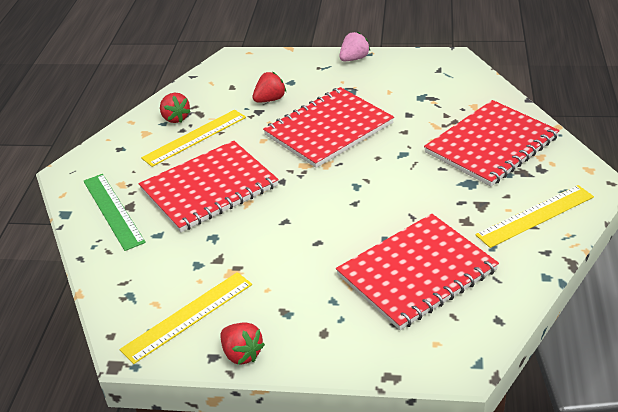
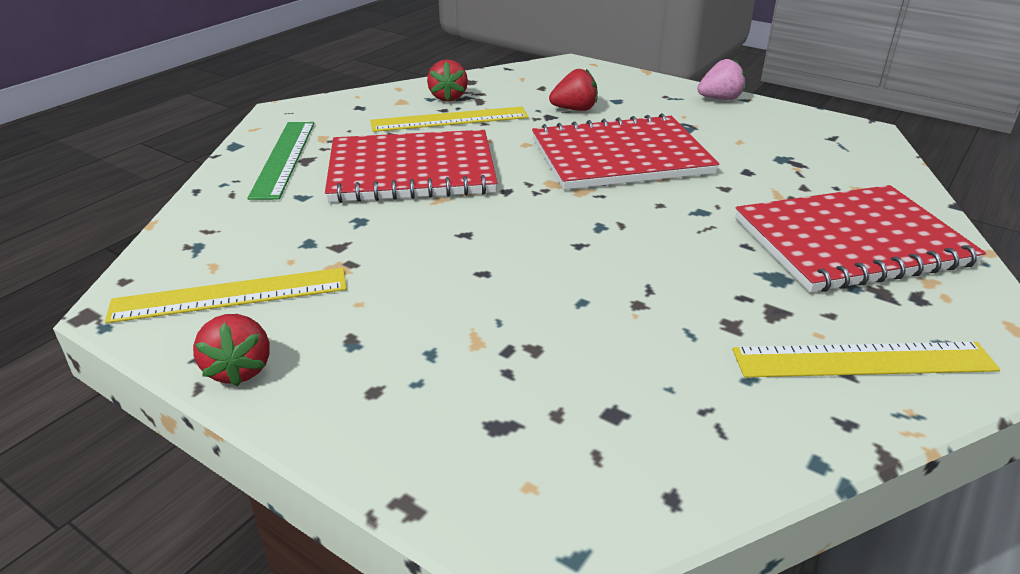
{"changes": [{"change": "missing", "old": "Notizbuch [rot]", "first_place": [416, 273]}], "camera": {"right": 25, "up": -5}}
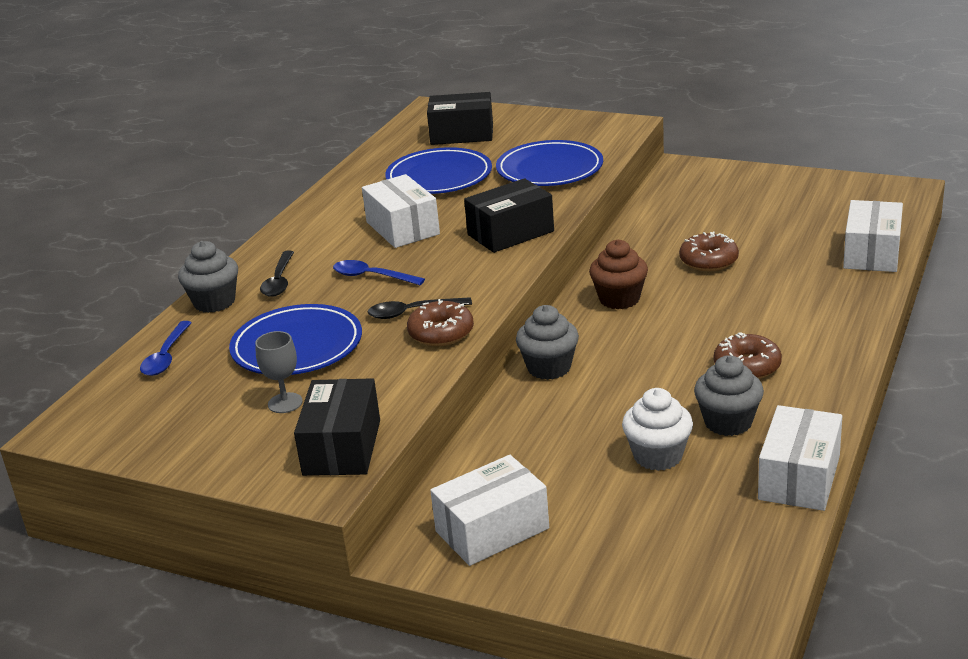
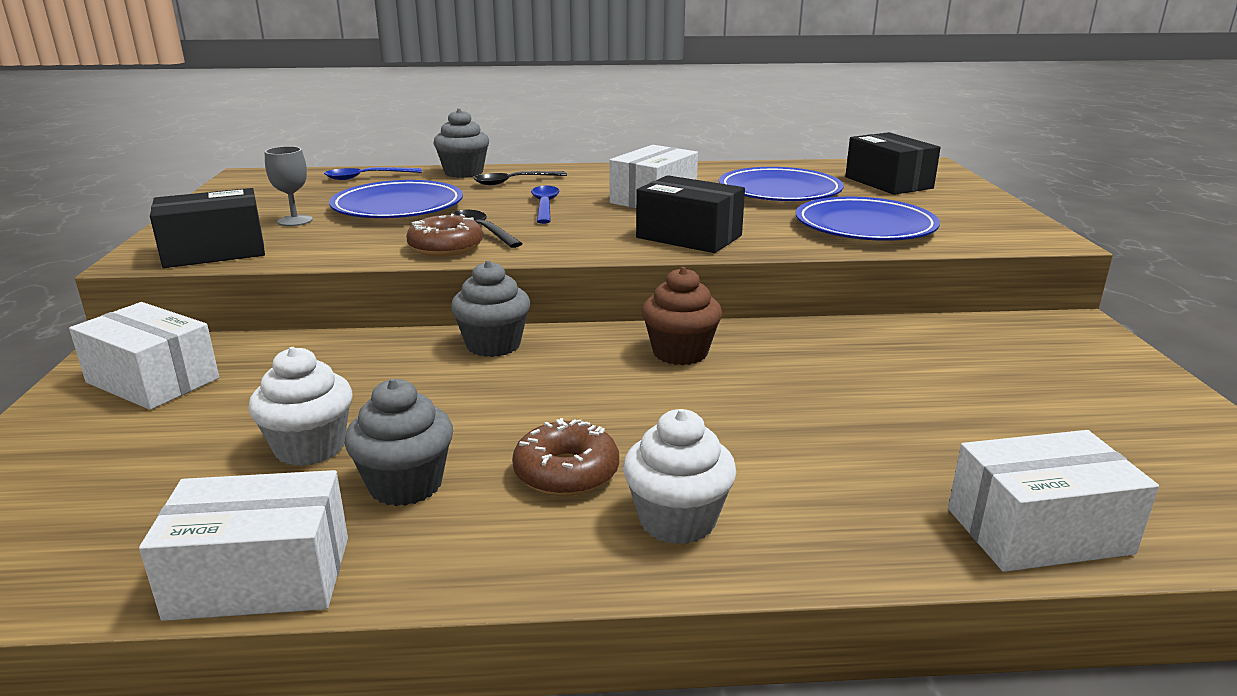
{"changes": [{"change": "missing", "old": "Donut [braun]", "first_place": [708, 261]}, {"change": "appeared", "new": "Muffin [weiß]", "second_place": [677, 520]}], "camera": {"right": 60, "up": -5}}
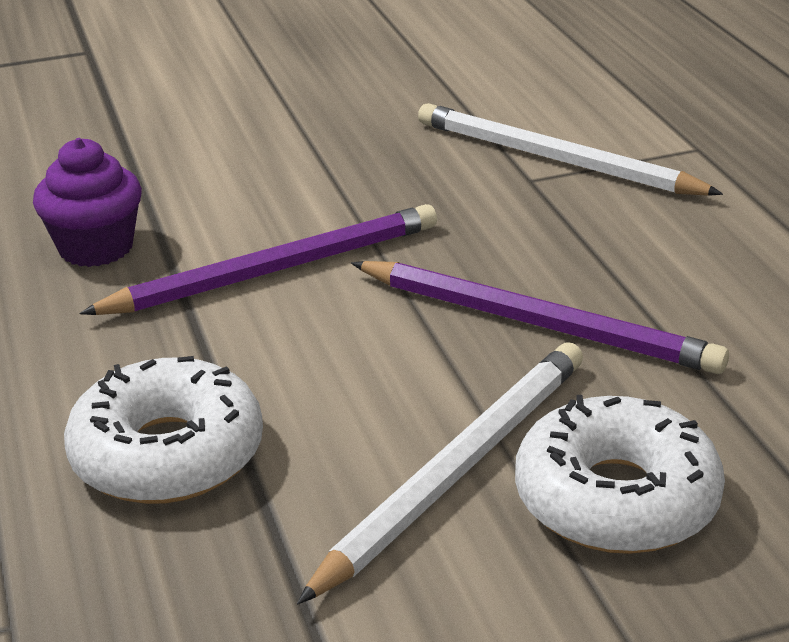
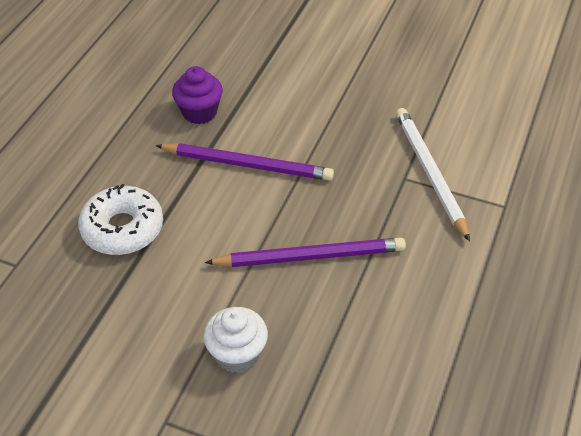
{"changes": [{"change": "missing", "old": "Bleistift [weiß]", "first_place": [456, 470]}, {"change": "exchanged", "old": "Donut [weiß]", "new": "Muffin [weiß]", "first_place": [616, 498], "second_place": [237, 354]}, {"change": "spun", "old": "Bleistift [lila]", "first_place": [536, 323], "second_place": [310, 256], "degrees": -75}], "camera": {"right": 40, "up": 15}}
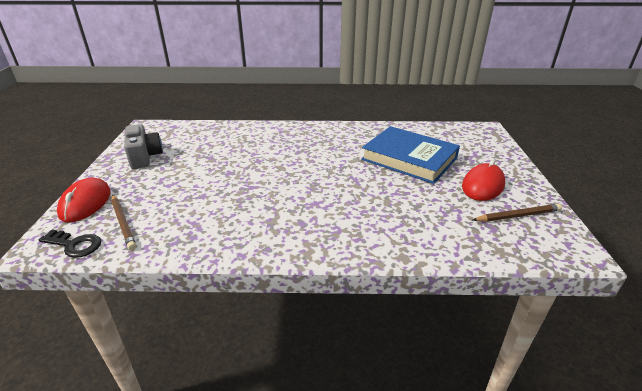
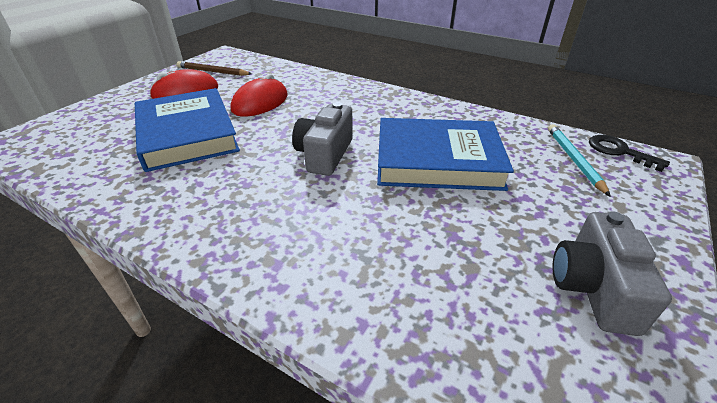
{"changes": [{"change": "appeared", "new": "Kamera [grau]", "second_place": [325, 154]}, {"change": "appeared", "new": "Buch [blau]", "second_place": [437, 160]}, {"change": "relocated", "old": "Computermaus [rot]", "first_place": [85, 203], "second_place": [260, 102]}, {"change": "colour", "old": "Bleistift [braun]", "new": "Bleistift [türkis]", "first_place": [123, 223], "second_place": [574, 159]}], "camera": {"right": -150, "up": 5}}
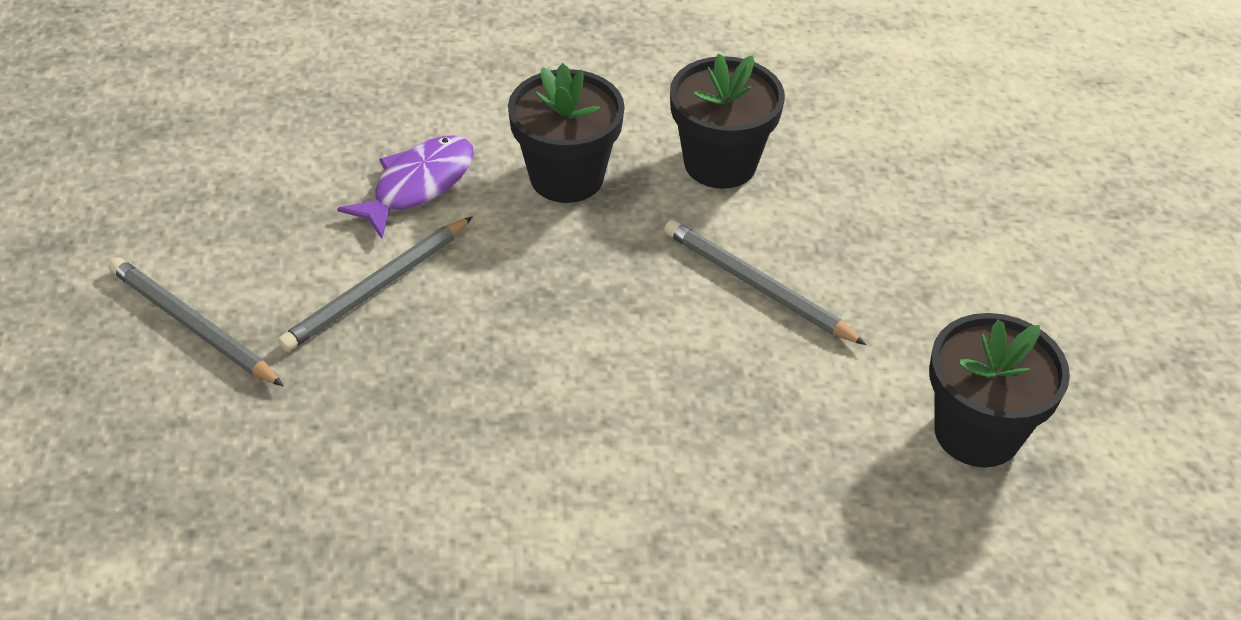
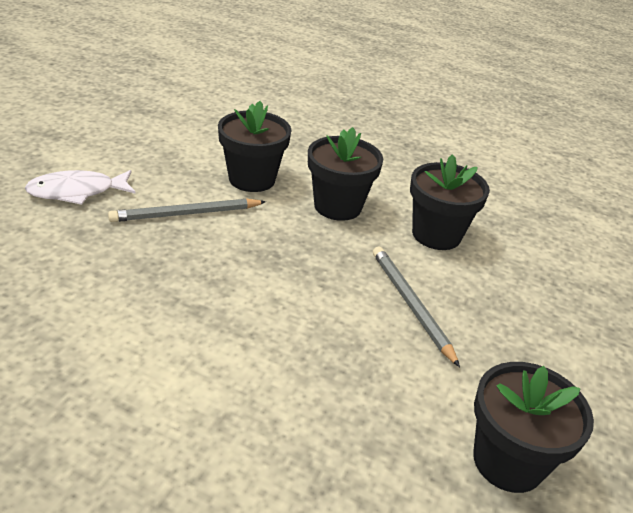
{"changes": [{"change": "exchanged", "old": "Bleistift [grau]", "new": "Fisch [weiß]", "first_place": [192, 326], "second_place": [77, 192]}, {"change": "exchanged", "old": "Fisch [lila]", "new": "Blumentopf [schwarz]", "first_place": [418, 185], "second_place": [252, 179]}], "camera": {"right": 25, "up": -10}}
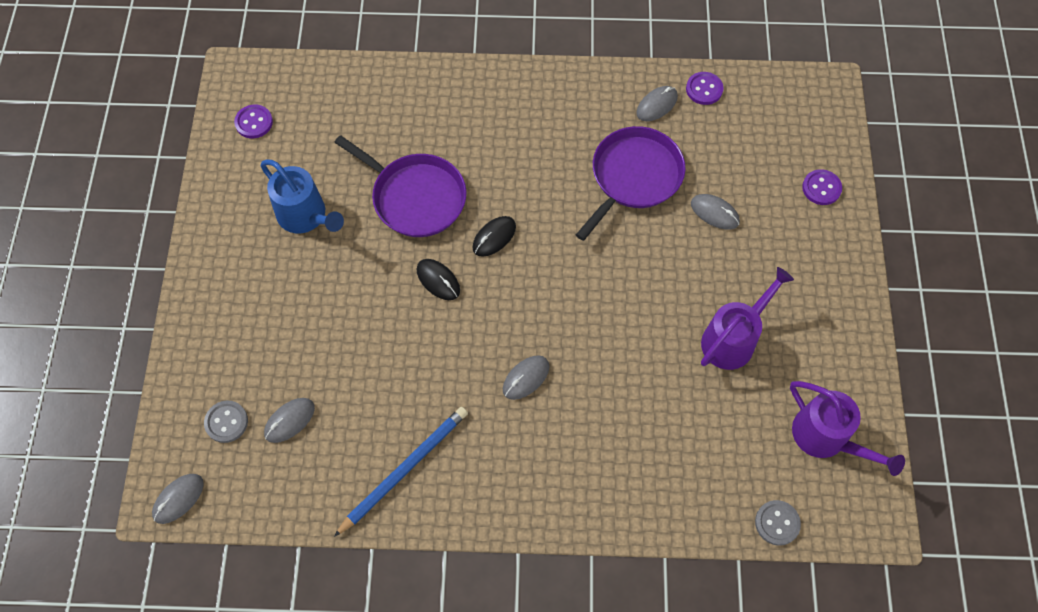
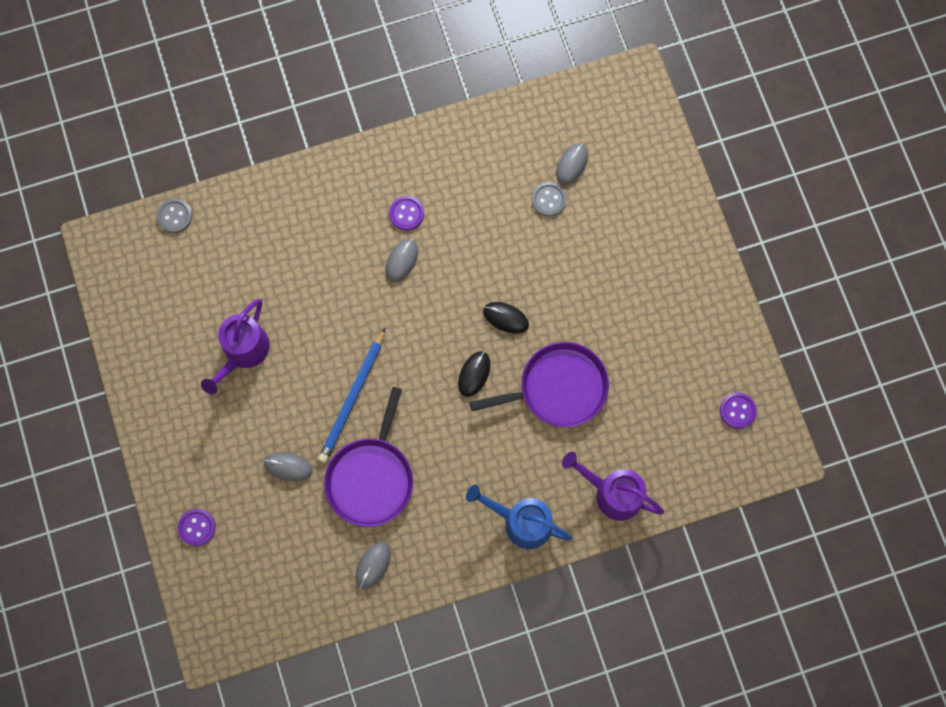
{"changes": [{"change": "missing", "old": "Computermaus [grau]", "first_place": [178, 499]}, {"change": "relocated", "old": "Knopf [grau]", "first_place": [226, 422], "second_place": [548, 200]}, {"change": "relocated", "old": "Gießkanne [blau]", "first_place": [306, 216], "second_place": [521, 522]}, {"change": "relocated", "old": "Bleistift [blau]", "first_place": [404, 469], "second_place": [352, 398]}, {"change": "relocated", "old": "Knopf [lila]", "first_place": [704, 89], "second_place": [406, 214]}, {"change": "relocated", "old": "Gießkanne [lila]", "first_place": [826, 438], "second_place": [612, 493]}, {"change": "spun", "old": "Pfanne [lila]", "first_place": [415, 197], "second_place": [558, 388], "degrees": 150}], "camera": {"right": 160, "up": 10}}
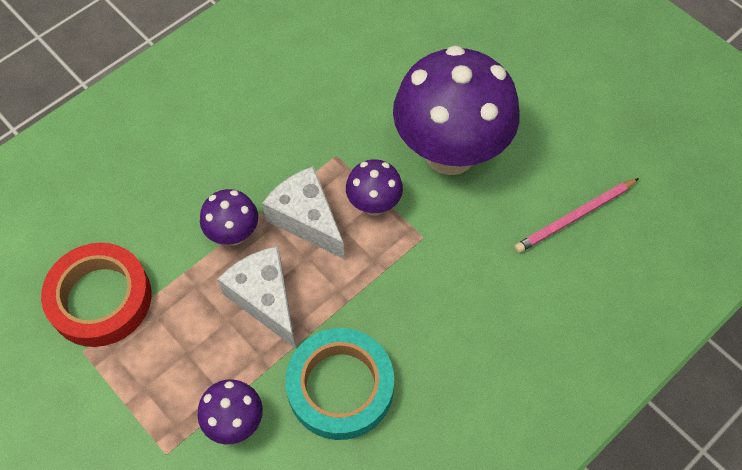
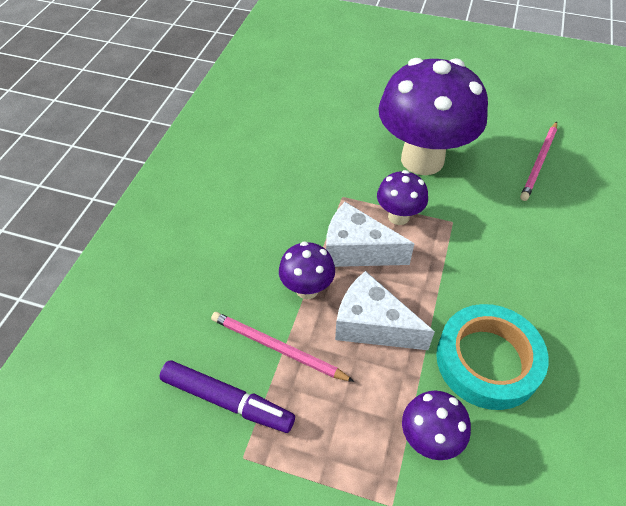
{"changes": [{"change": "appeared", "new": "Bleistift [rosa]", "second_place": [277, 348]}, {"change": "exchanged", "old": "Klebeband [rot]", "new": "Filzstift [lila]", "first_place": [100, 298], "second_place": [227, 401]}], "camera": {"right": -30, "up": -10}}
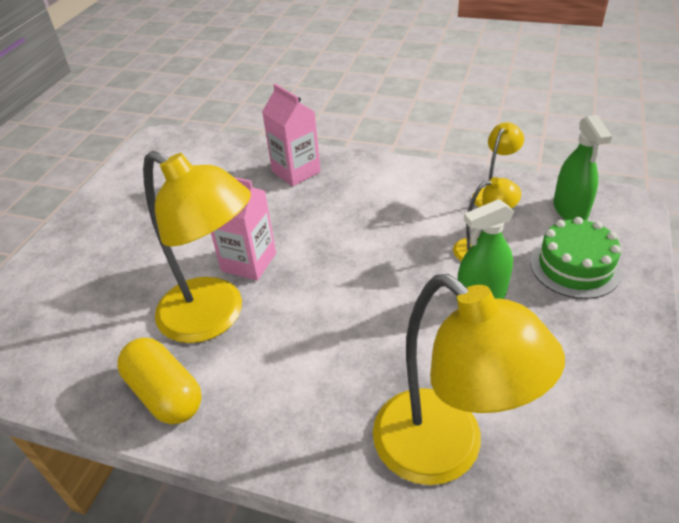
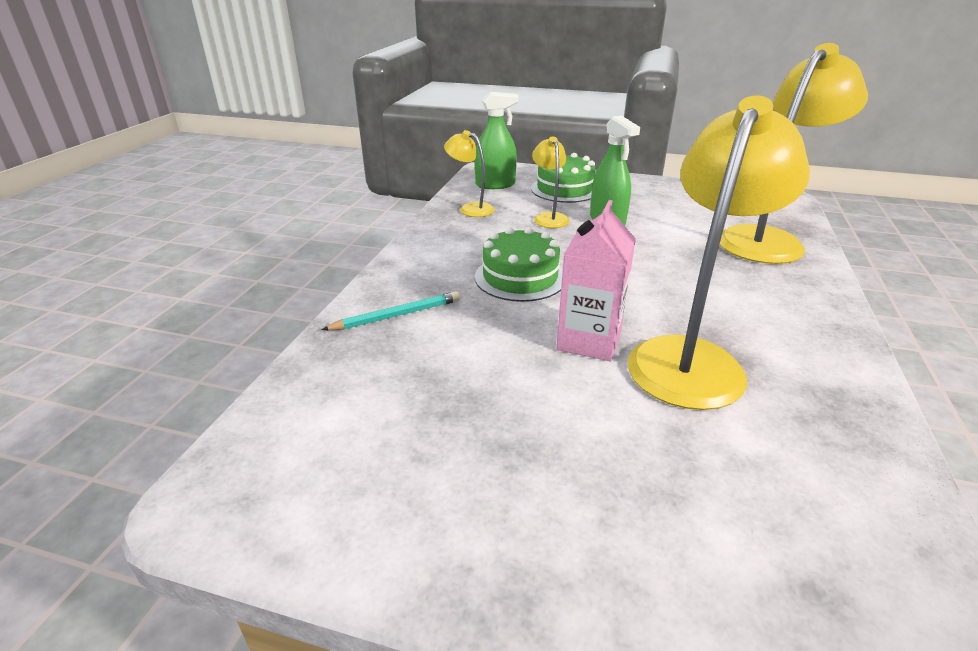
{"changes": [{"change": "missing", "old": "Kapsel [gelb]", "first_place": [165, 394]}, {"change": "appeared", "new": "Kuchen [grün]", "second_place": [520, 277]}, {"change": "exchanged", "old": "Getränkekarton [rosa]", "new": "Bleistift [türkis]", "first_place": [296, 172], "second_place": [397, 315]}], "camera": {"right": -95, "up": -10}}
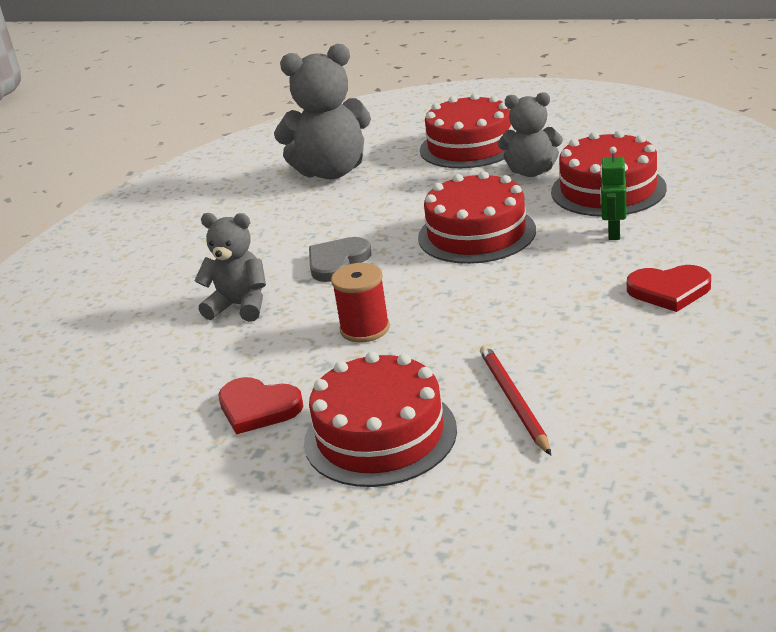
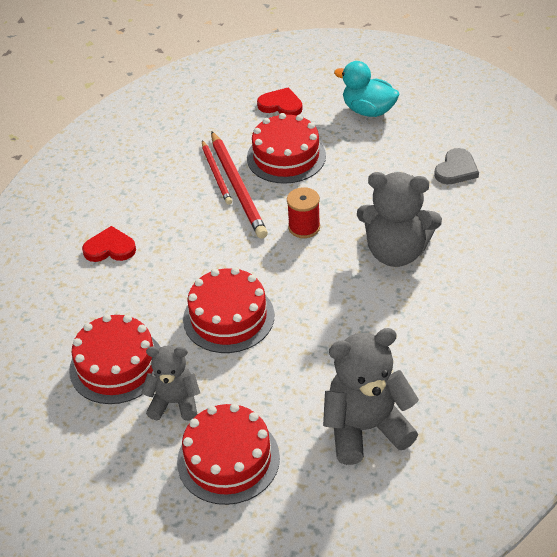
{"changes": [{"change": "missing", "old": "Roboter [grün]", "first_place": [613, 233]}, {"change": "appeared", "new": "Bleistift [rot]", "second_place": [238, 187]}, {"change": "appeared", "new": "Ente [türkis]", "second_place": [368, 110]}, {"change": "relocated", "old": "Herz [rot]", "first_place": [258, 408], "second_place": [281, 105]}, {"change": "relocated", "old": "Herz [grau]", "first_place": [337, 262], "second_place": [456, 169]}, {"change": "size", "old": "Teddybär [grau]", "first_place": [240, 306], "second_place": [396, 252], "factor": 1.61}], "camera": {"right": 175, "up": 15}}
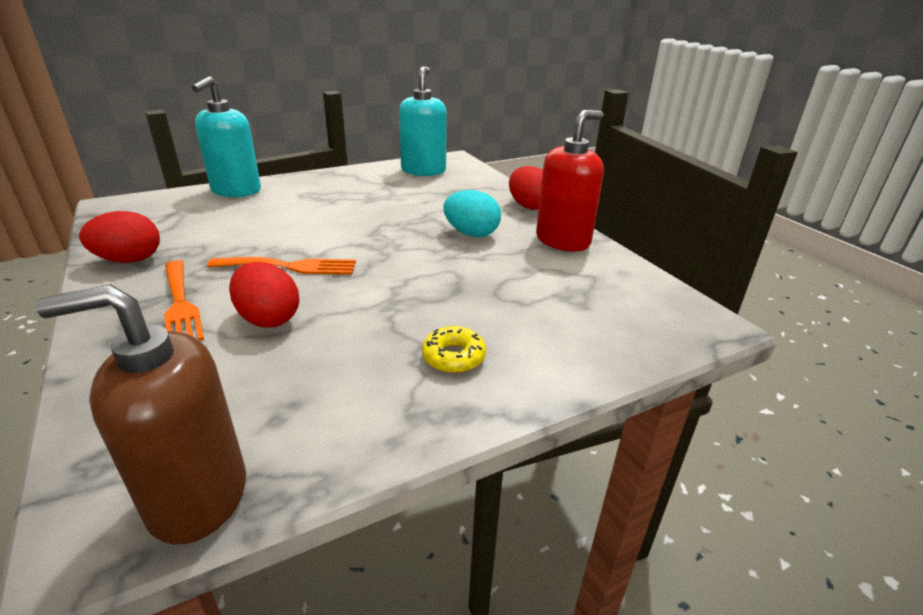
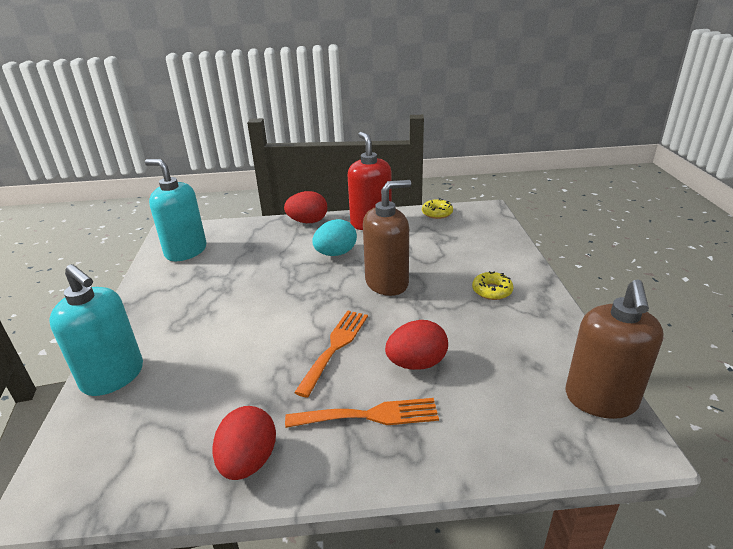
{"changes": [{"change": "appeared", "new": "Seifenspender [braun]", "second_place": [387, 283]}, {"change": "appeared", "new": "Donut [gelb]", "second_place": [437, 213]}], "camera": {"right": -65, "up": 0}}
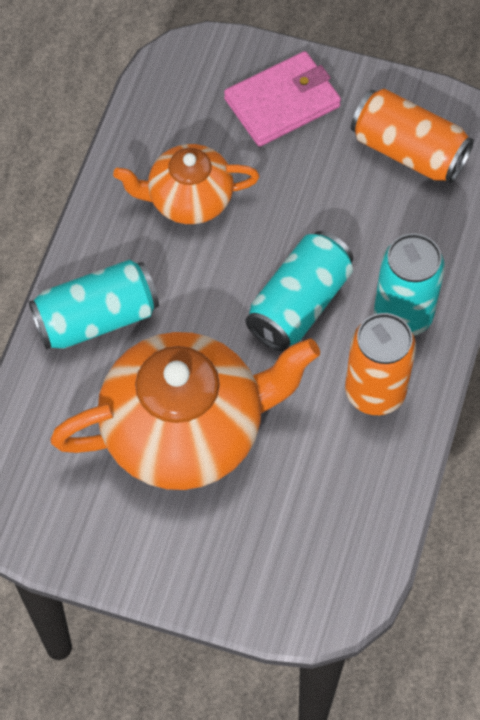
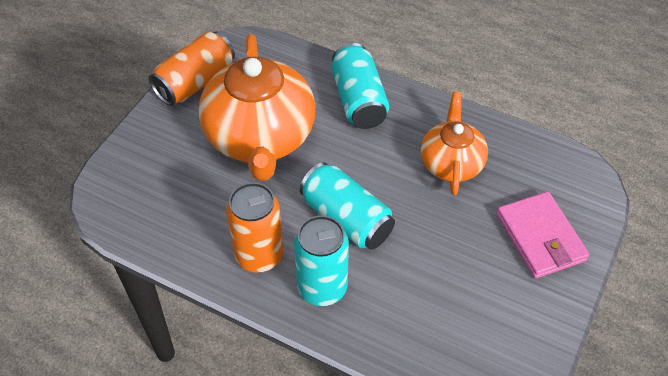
{"changes": [{"change": "relocated", "old": "Dose [orange]", "first_place": [408, 151], "second_place": [195, 82]}], "camera": {"right": 100, "up": -10}}
